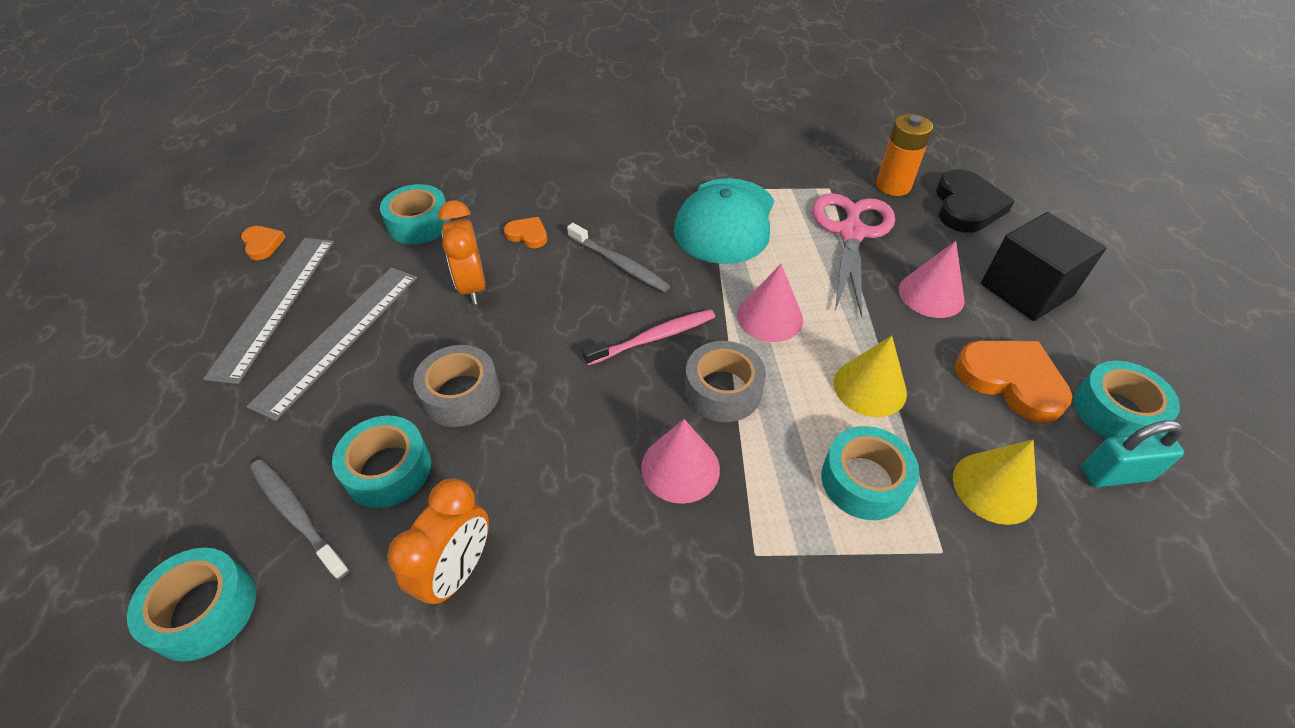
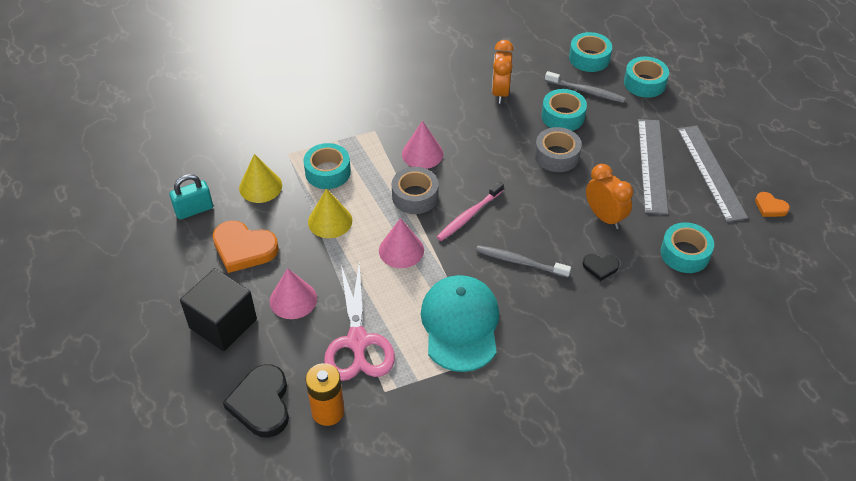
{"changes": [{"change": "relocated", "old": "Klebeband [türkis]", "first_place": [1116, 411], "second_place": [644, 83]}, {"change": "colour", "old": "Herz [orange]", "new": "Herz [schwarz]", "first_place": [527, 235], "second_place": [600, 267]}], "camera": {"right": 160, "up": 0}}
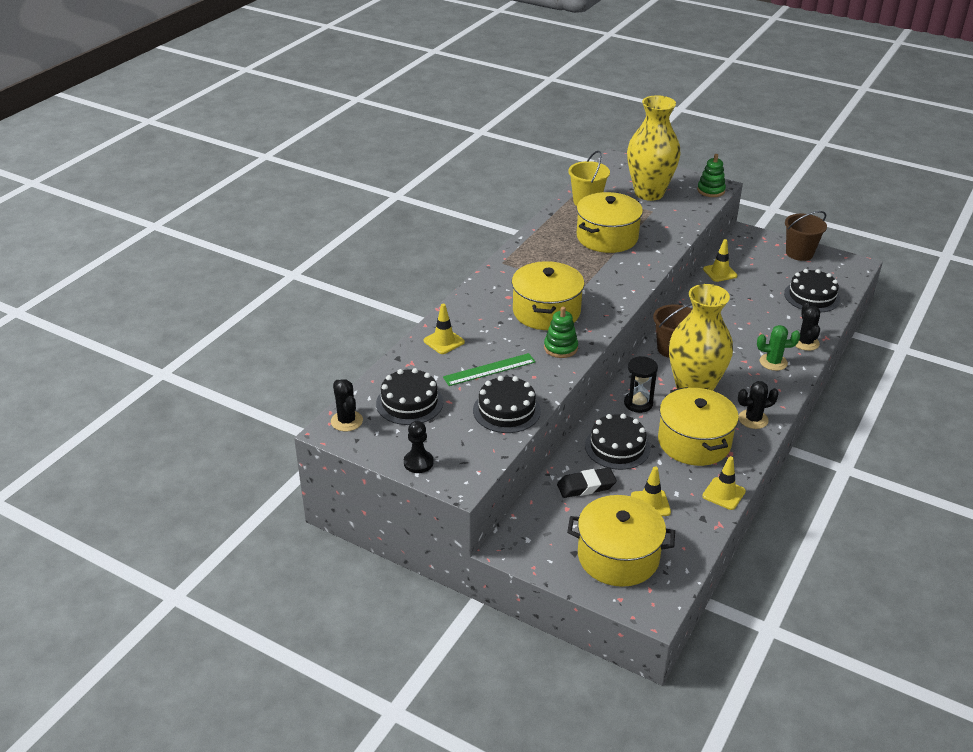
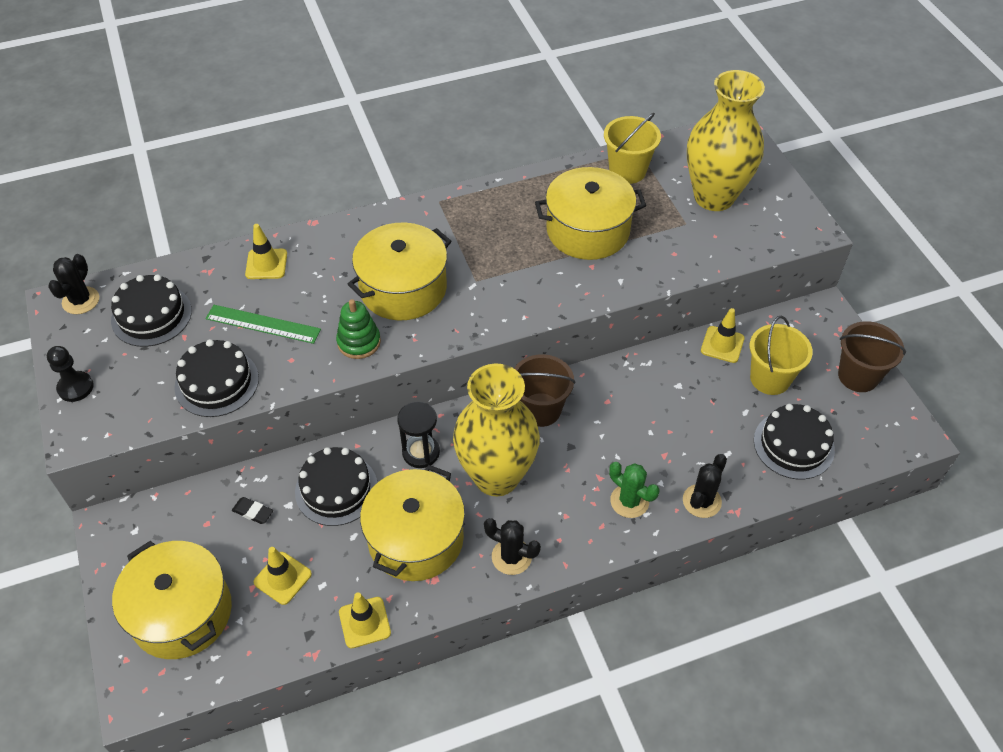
{"changes": [{"change": "missing", "old": "Stapelspielzeug [grün]", "first_place": [711, 190]}, {"change": "appeared", "new": "Eimer [gelb]", "second_place": [770, 378]}, {"change": "size", "old": "Radiergummi [schwarz]", "first_place": [586, 486], "second_place": [253, 512], "factor": 0.6}], "camera": {"right": 40, "up": 15}}
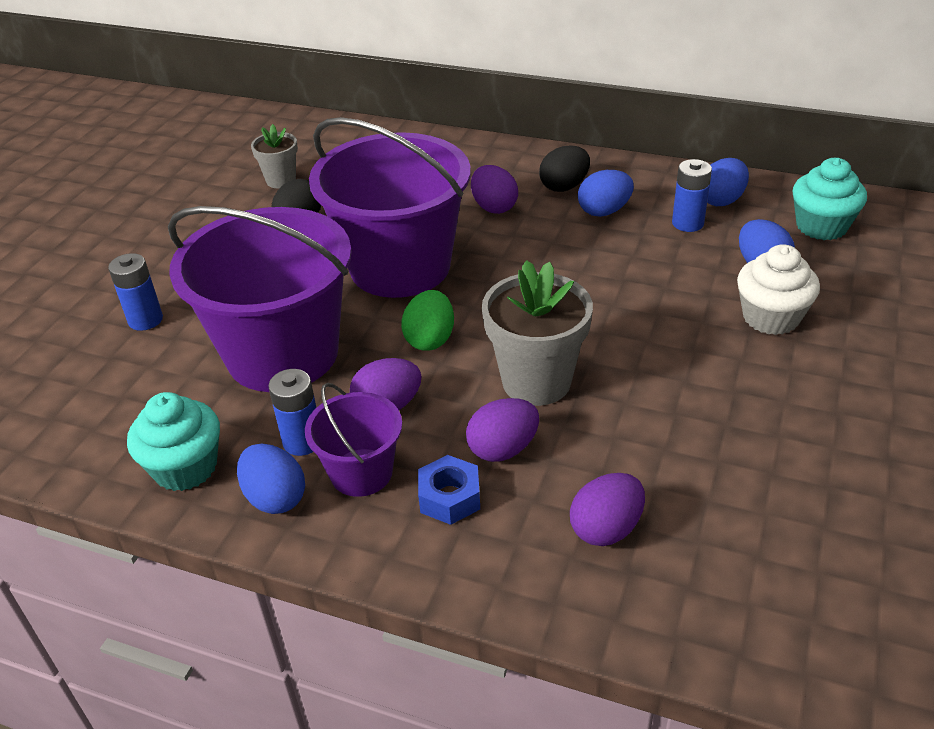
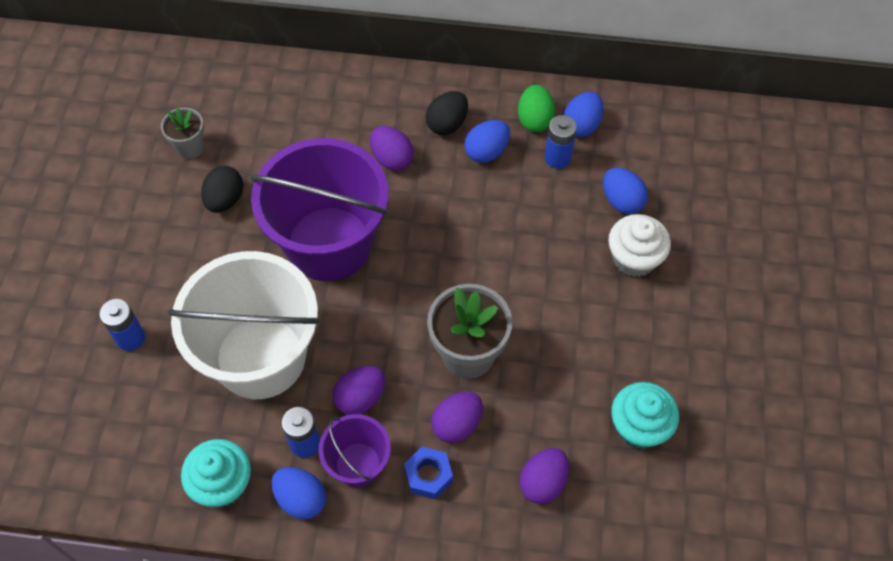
{"changes": [{"change": "relocated", "old": "Ei [grün]", "first_place": [430, 339], "second_place": [534, 120]}, {"change": "relocated", "old": "Muffin [türkis]", "first_place": [821, 226], "second_place": [639, 427]}, {"change": "colour", "old": "Eimer [lila]", "new": "Eimer [weiß]", "first_place": [283, 354], "second_place": [260, 357]}], "camera": {"right": -15, "up": 20}}
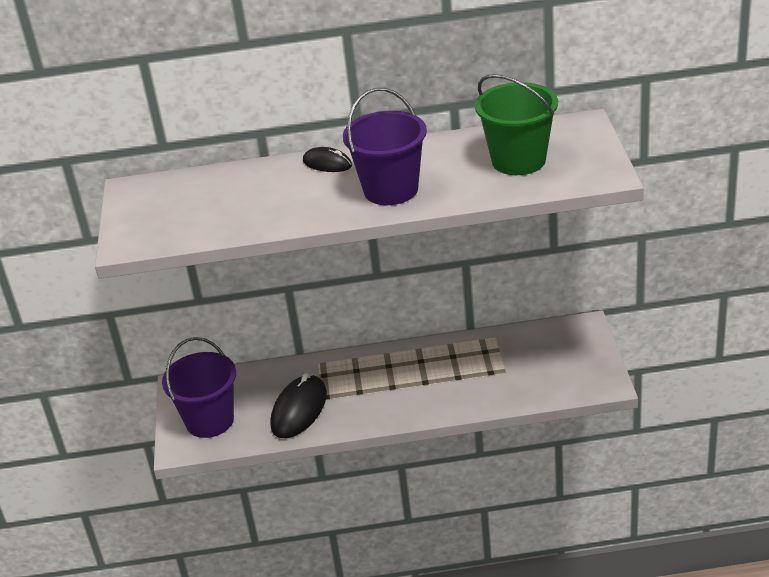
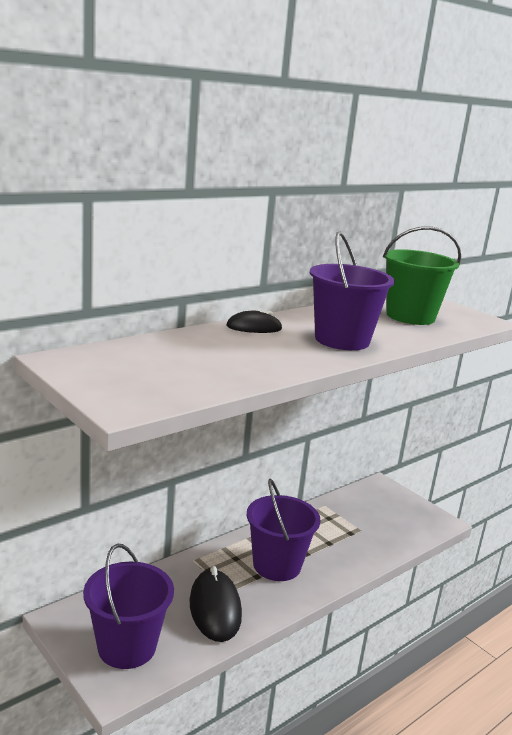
{"changes": [{"change": "appeared", "new": "Eimer [lila]", "second_place": [277, 565]}], "camera": {"right": -40, "up": -15}}
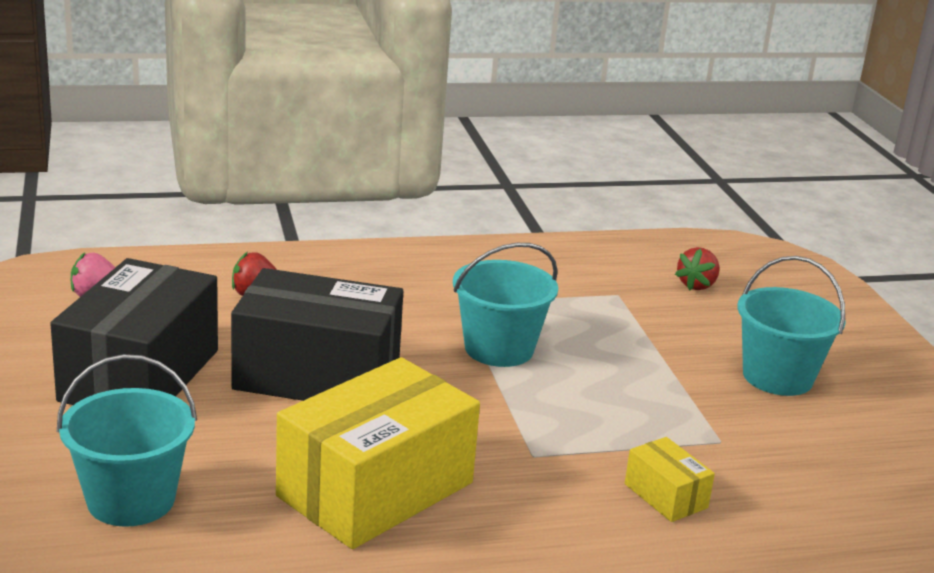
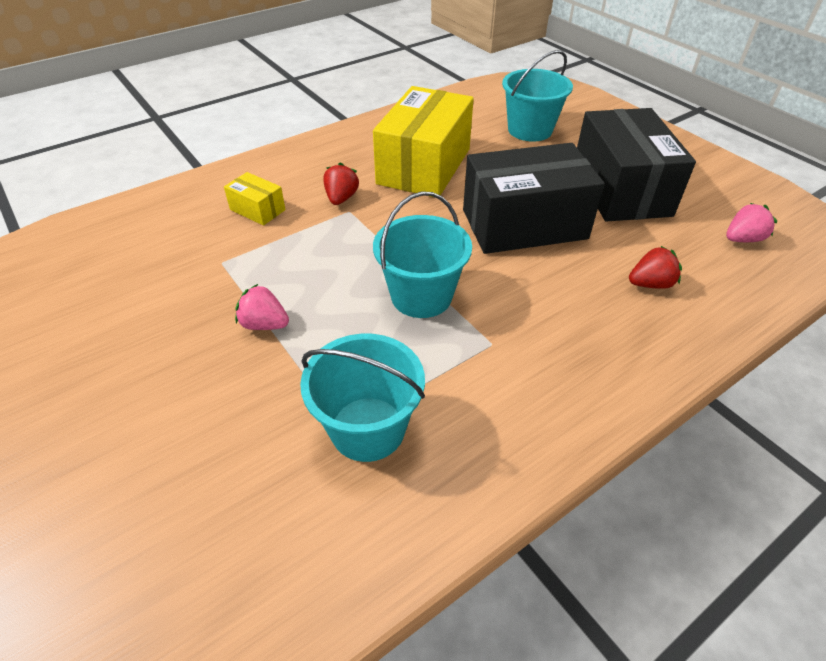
{"changes": [{"change": "appeared", "new": "Erdbeere [rosa]", "second_place": [264, 324]}, {"change": "relocated", "old": "Erdbeere [rot]", "first_place": [697, 285], "second_place": [341, 198]}, {"change": "relocated", "old": "Eimer [türkis]", "first_place": [777, 377], "second_place": [367, 428]}], "camera": {"right": 160, "up": 20}}
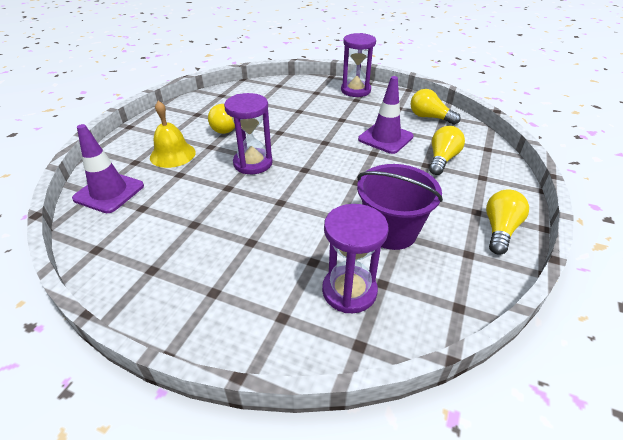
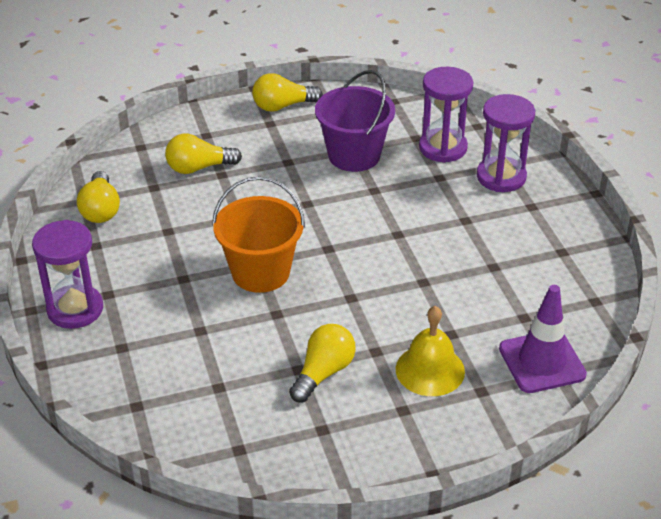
{"changes": [{"change": "missing", "old": "Leitkegel [lila]", "first_place": [385, 138]}, {"change": "appeared", "new": "Eimer [orange]", "second_place": [260, 272]}, {"change": "relocated", "old": "Sanduhr [lila]", "first_place": [253, 163], "second_place": [501, 177]}], "camera": {"right": -130, "up": 0}}
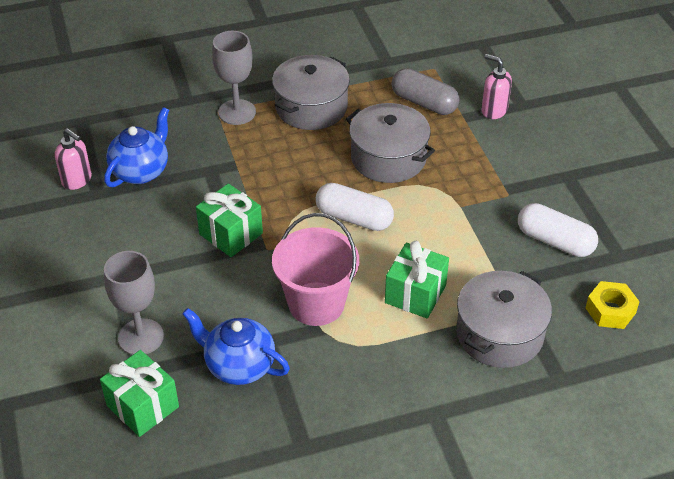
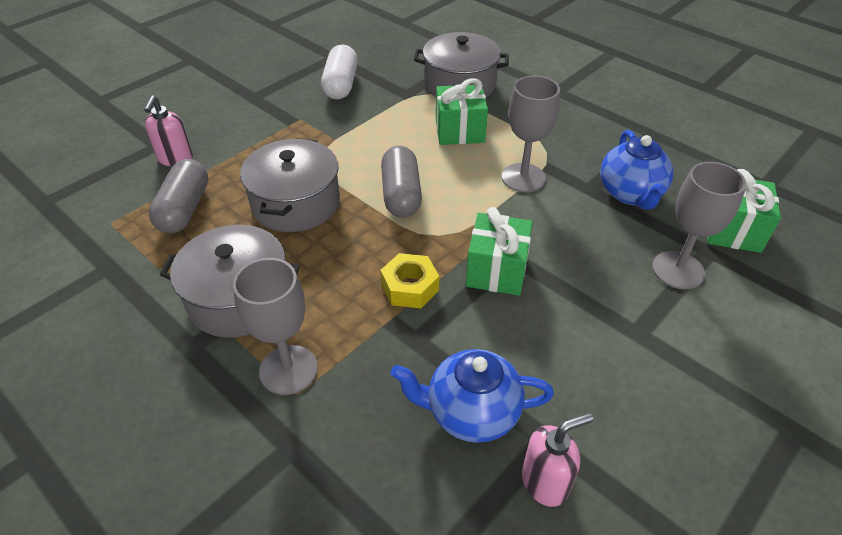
{"changes": [{"change": "relocated", "old": "Sechskantmutter [gelb]", "first_place": [610, 310], "second_place": [410, 287]}, {"change": "exchanged", "old": "Eimer [rosa]", "new": "Kelch [grau]", "first_place": [316, 304], "second_place": [523, 178]}, {"change": "colour", "old": "Kapsel [weiß]", "new": "Kapsel [grau]", "first_place": [354, 218], "second_place": [401, 194]}, {"change": "spun", "old": "Seifenspender [rosa]", "first_place": [77, 180], "second_place": [545, 482], "degrees": 60}], "camera": {"right": -120, "up": 0}}
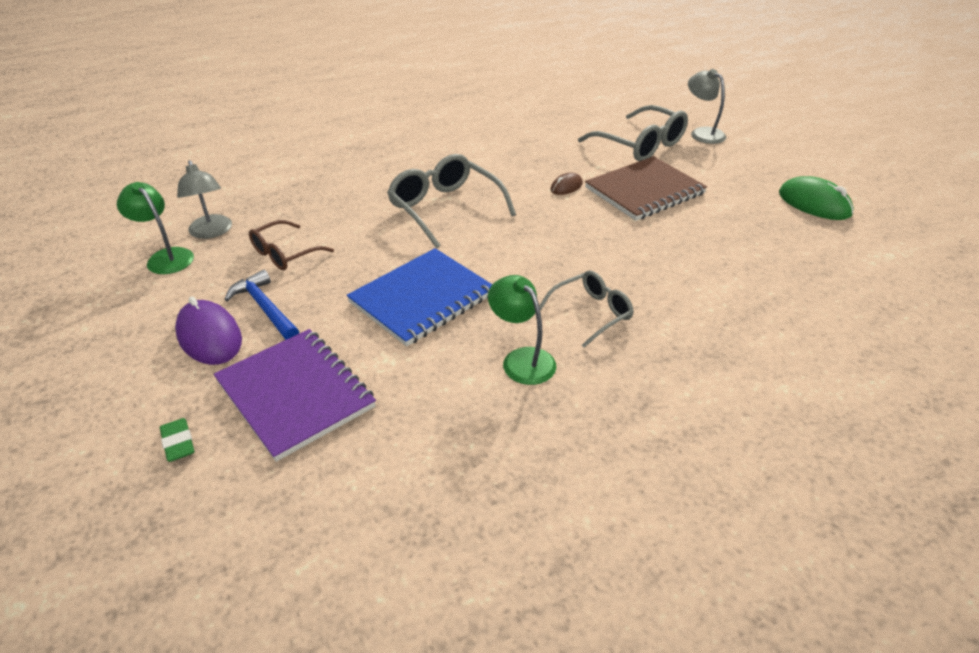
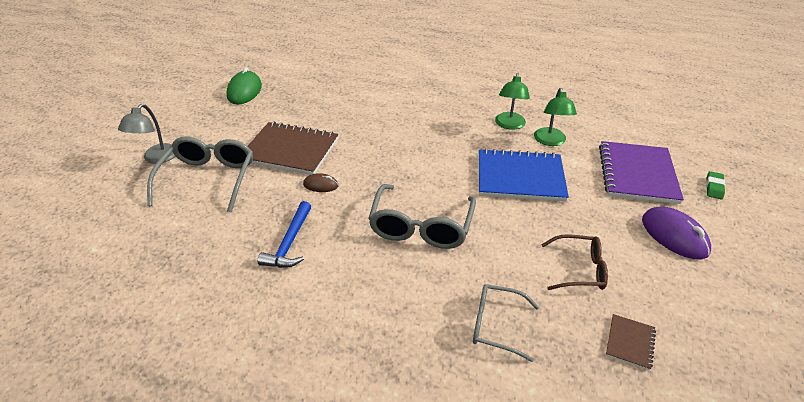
{"changes": [{"change": "relocated", "old": "Lampe [grün]", "first_place": [166, 257], "second_place": [550, 141]}, {"change": "relocated", "old": "Hammer [blau]", "first_place": [265, 308], "second_place": [289, 243]}, {"change": "relocated", "old": "Brille [grau]", "first_place": [591, 313], "second_place": [495, 325]}, {"change": "exchanged", "old": "Lampe [grau]", "new": "Notizbuch [braun]", "first_place": [212, 232], "second_place": [630, 342]}, {"change": "spun", "old": "Computermaus [lila]", "first_place": [209, 336], "second_place": [674, 236], "degrees": -45}], "camera": {"right": -130, "up": 0}}
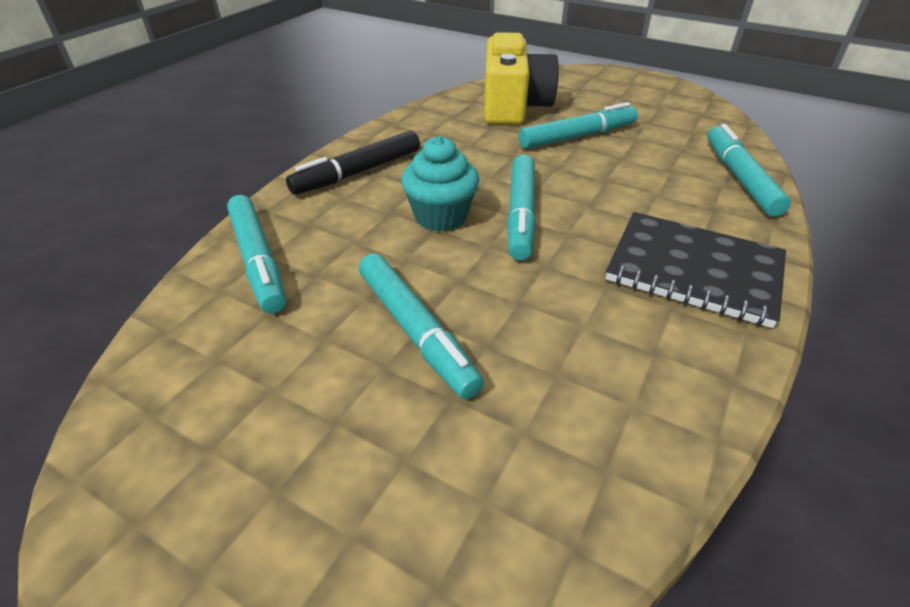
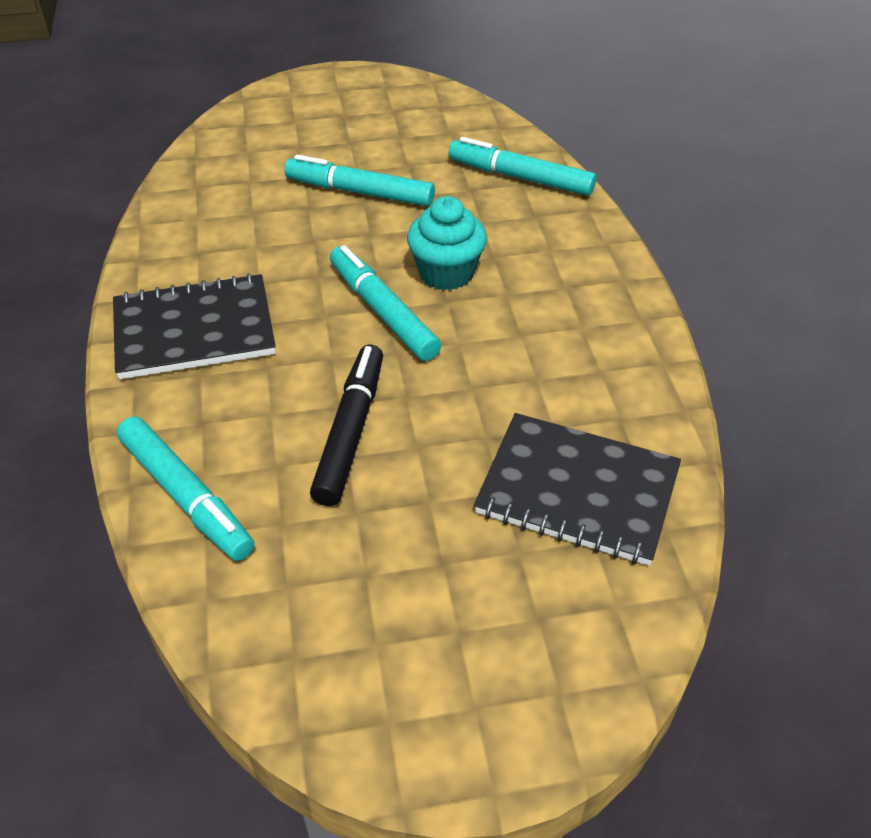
{"changes": [{"change": "missing", "old": "Filzstift [türkis]", "first_place": [577, 136]}, {"change": "relocated", "old": "Filzstift [schwarz]", "first_place": [358, 172], "second_place": [351, 431]}, {"change": "exchanged", "old": "Kamera [gelb]", "new": "Notizbuch [schwarz]", "first_place": [513, 106], "second_place": [577, 491]}], "camera": {"right": 140, "up": 5}}
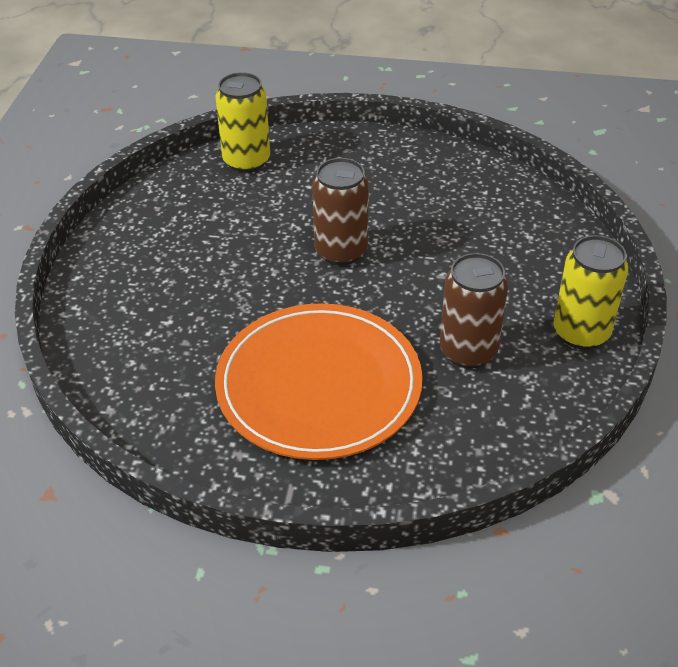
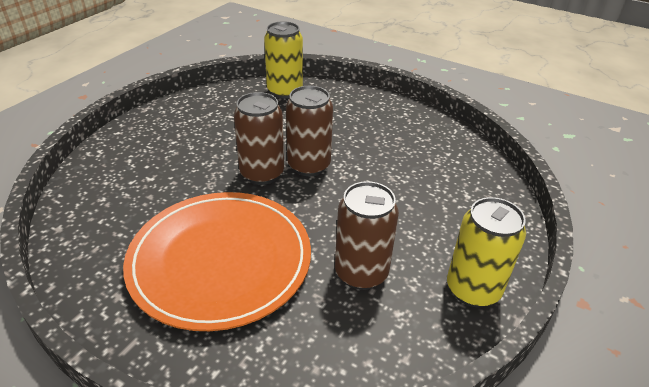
{"changes": [{"change": "appeared", "new": "Dose [braun]", "second_place": [262, 173]}], "camera": {"right": 20, "up": -5}}
